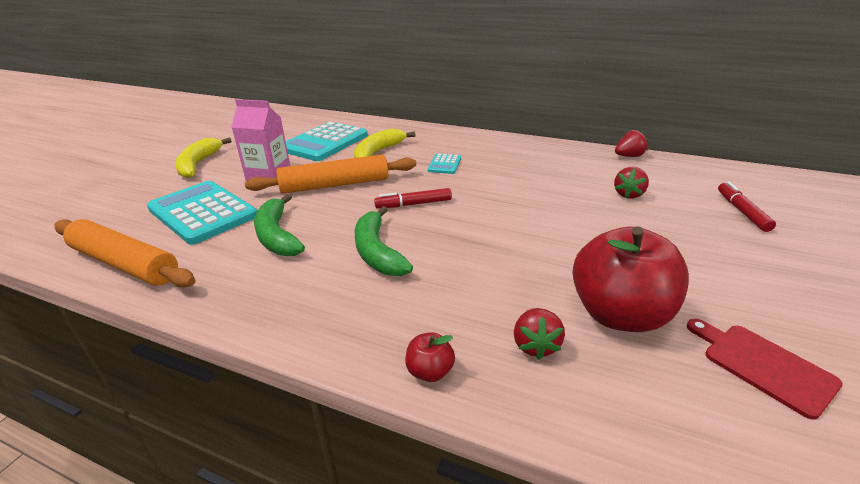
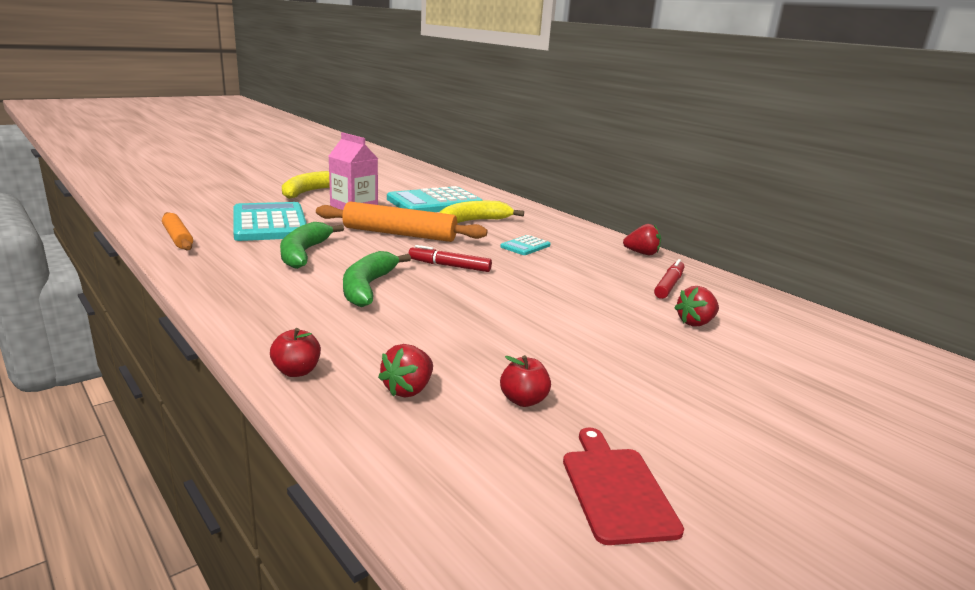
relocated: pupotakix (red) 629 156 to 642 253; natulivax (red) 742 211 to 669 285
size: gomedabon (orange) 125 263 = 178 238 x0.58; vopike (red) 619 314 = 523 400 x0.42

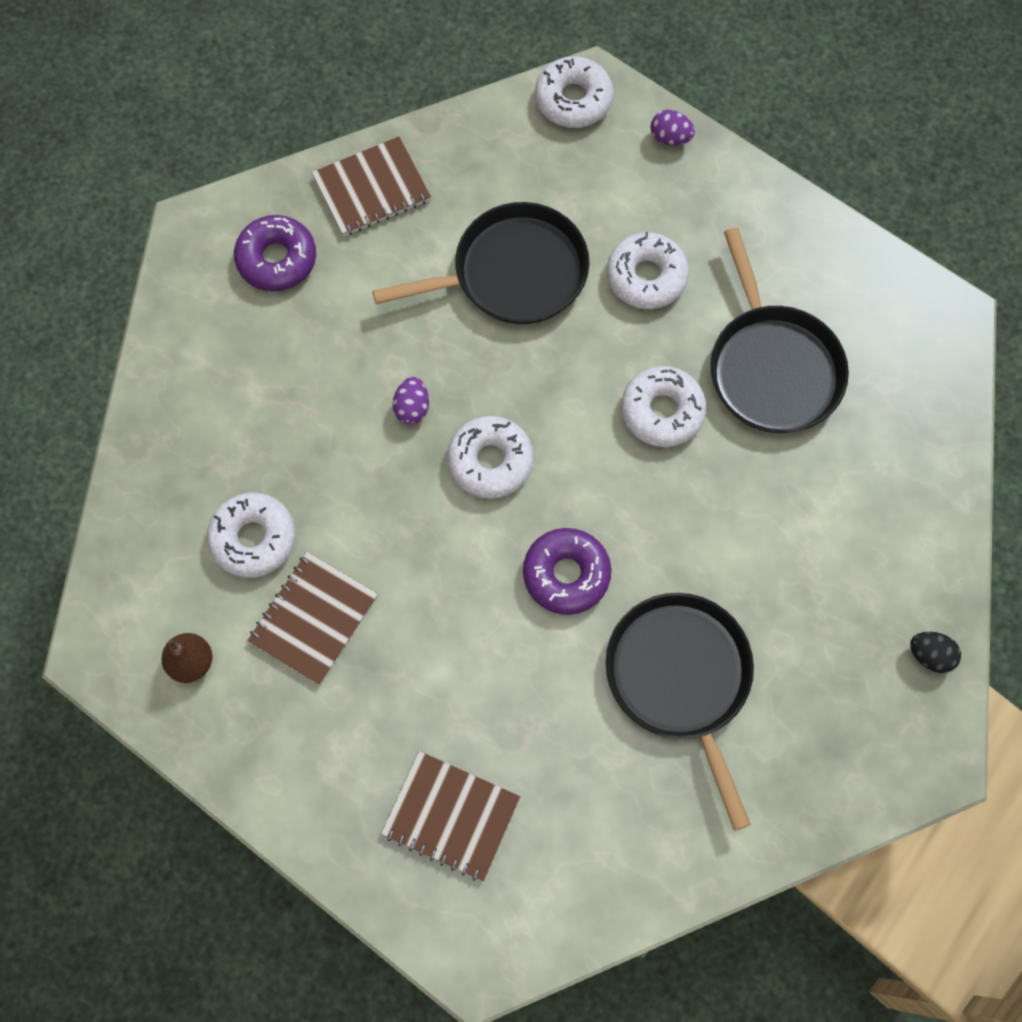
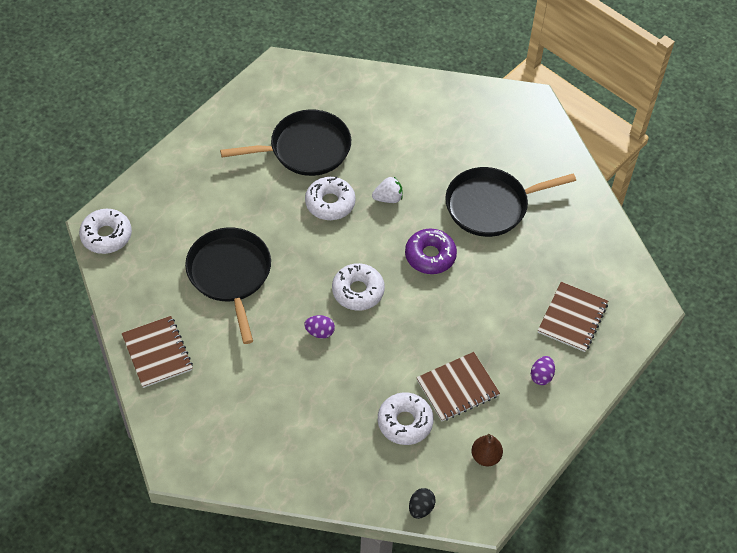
missing: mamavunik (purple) 277 259; mamavunik (white) 646 277
appeared: pupotakix (white) 388 198
relocated: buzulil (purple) 670 138 to 541 376; buzulil (black) 929 655 to 421 508
spun: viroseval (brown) 314 619 = 457 388 60 degrees counterclockwise

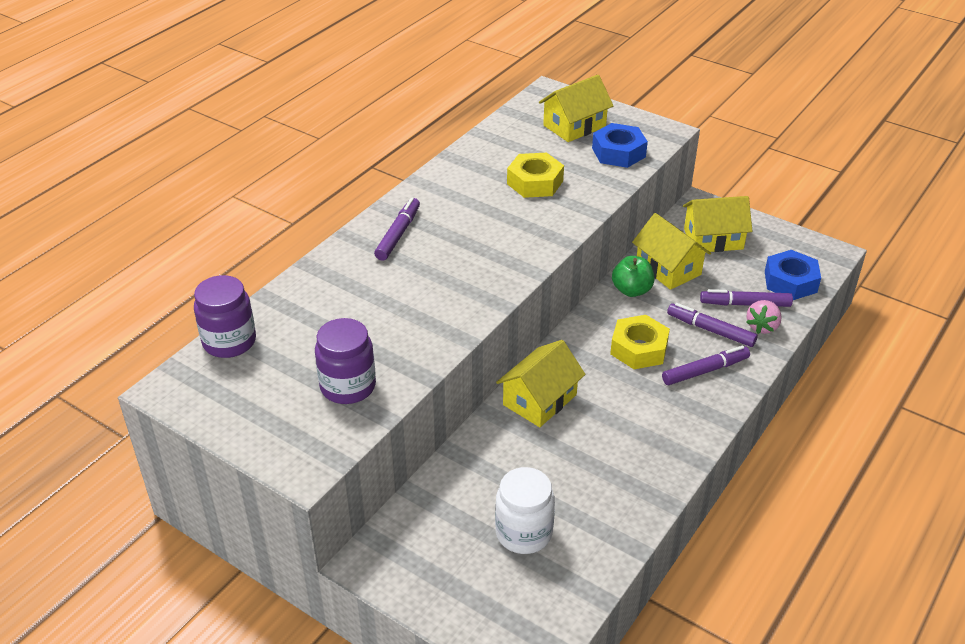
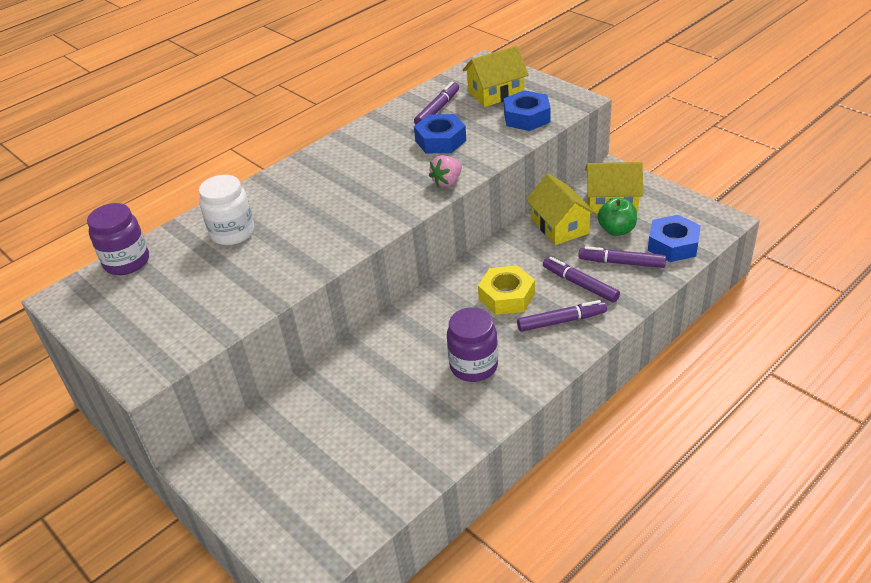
missing: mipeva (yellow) 539 400
relocated: natulivax (purple) 398 234 to 437 109; vopike (green) 631 290 to 616 230; pupotakix (pink) 762 327 to 447 182; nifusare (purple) 348 386 to 473 366; nifusare (white) 523 533 to 232 233
colour: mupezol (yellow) 535 182 to mupezol (blue) 440 140

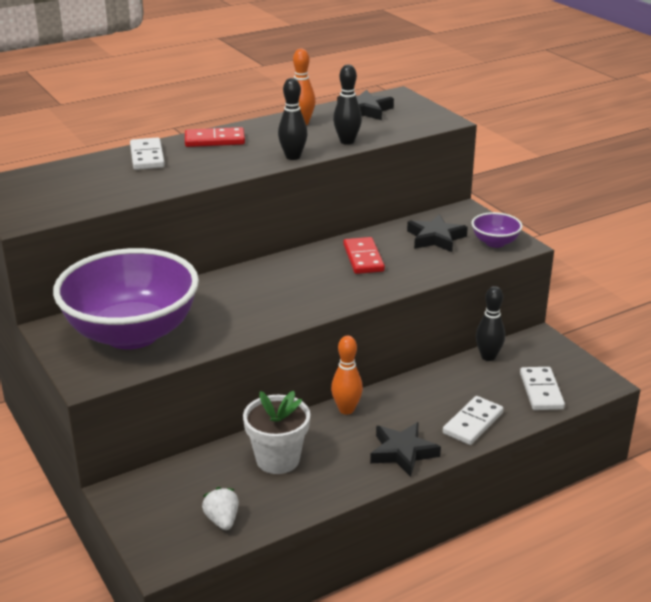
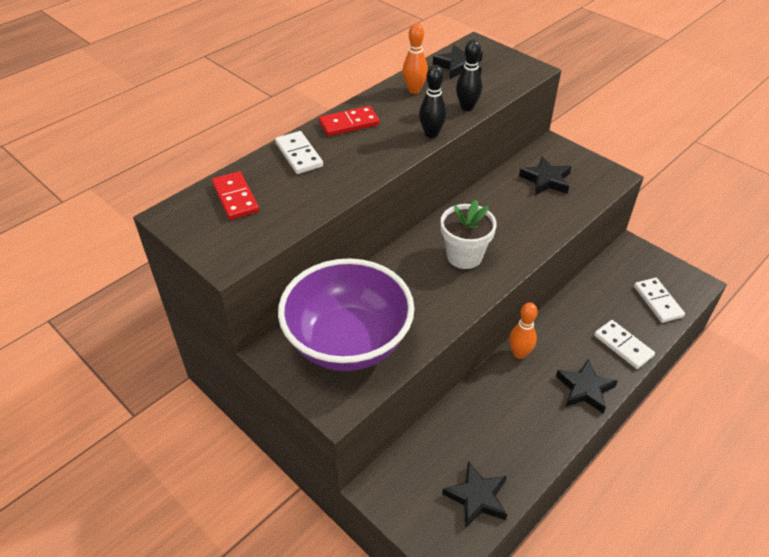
missing: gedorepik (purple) 495 242; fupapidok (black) 488 357
relocated: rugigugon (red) 363 258 to 235 198; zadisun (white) 278 459 to 464 256
exchanged: pupotakix (white) 222 520 to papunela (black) 477 497
spun: rugigugon (white) 472 423 = 623 346 60 degrees counterclockwise

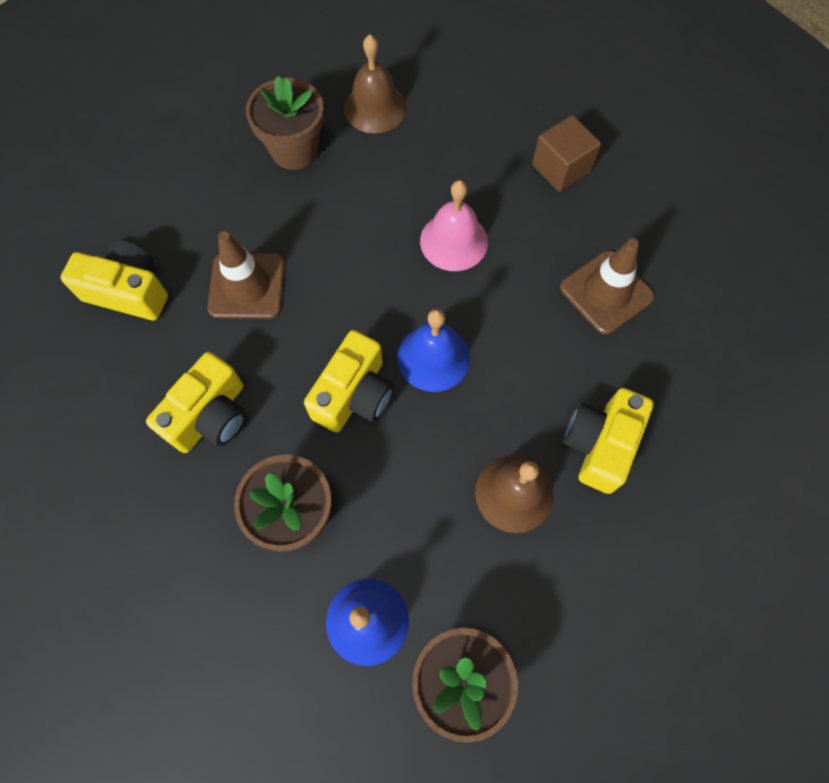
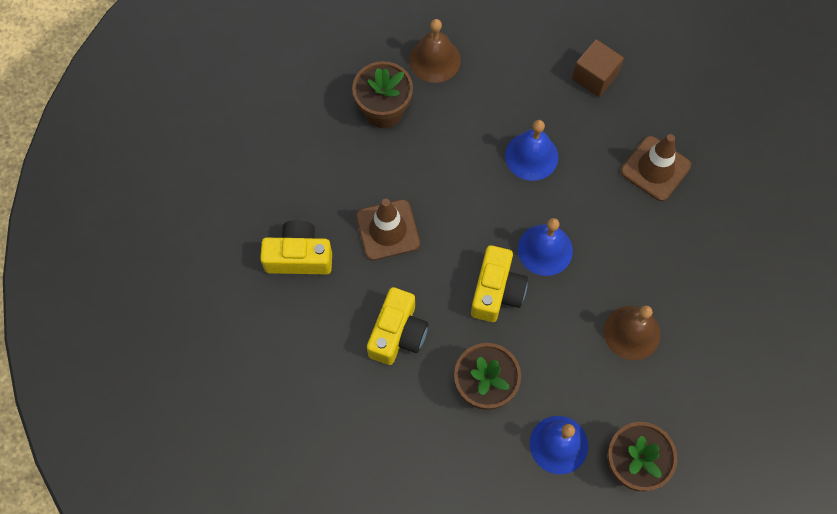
missing: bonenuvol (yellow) 600 445
colour: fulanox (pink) 454 241 to fulanox (blue) 531 156

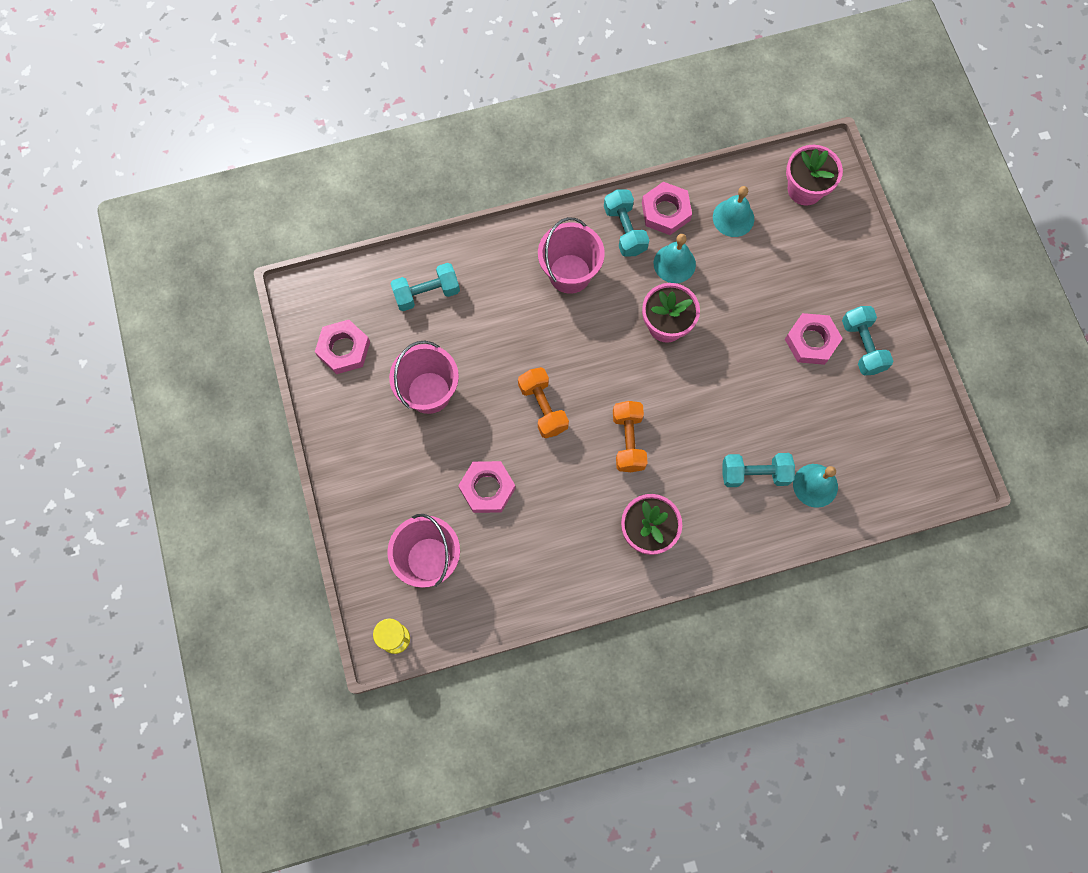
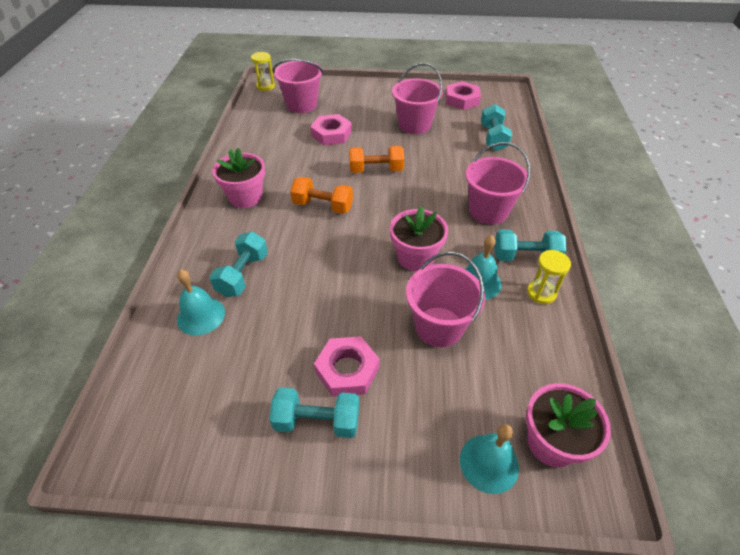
appeared: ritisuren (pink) 439 326
relocated: fulanox (turquoise) 733 218 to 489 463
exchanged: mupezol (pink) 666 211 to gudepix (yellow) 541 293

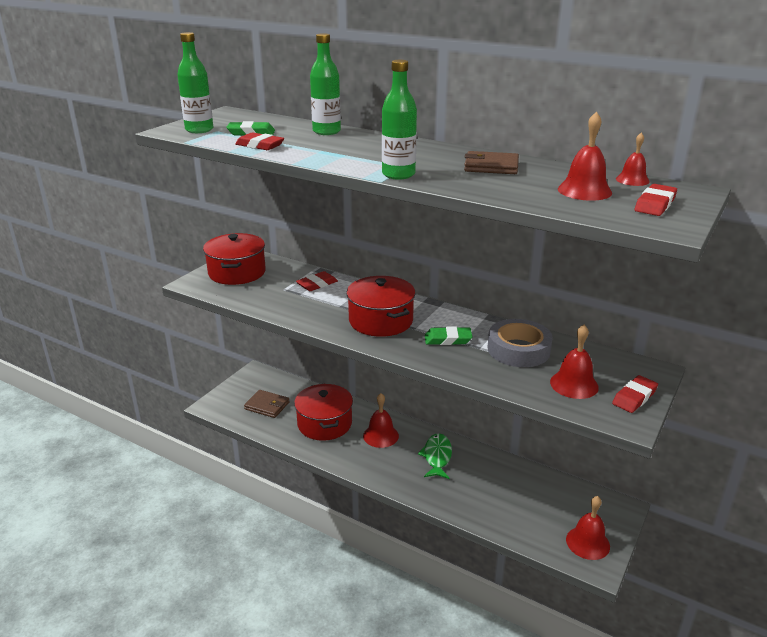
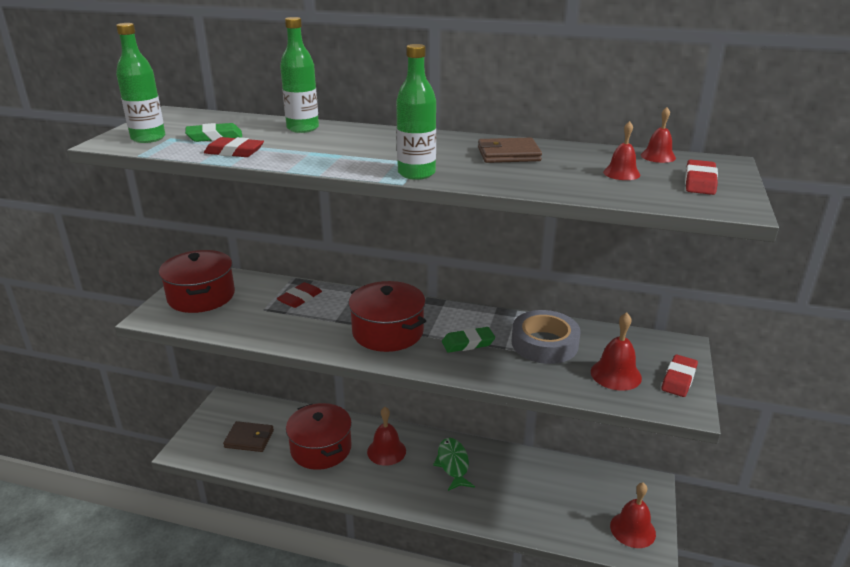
size: fulanox (red) 584 191 = 621 173 x0.64

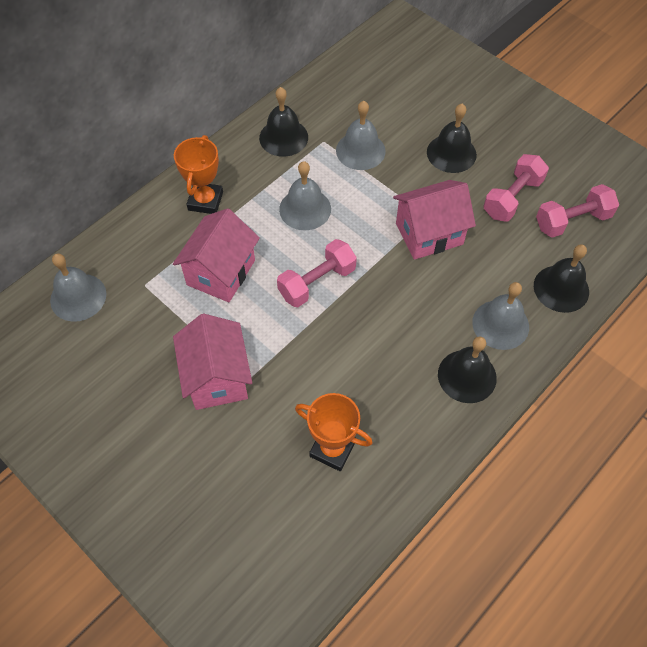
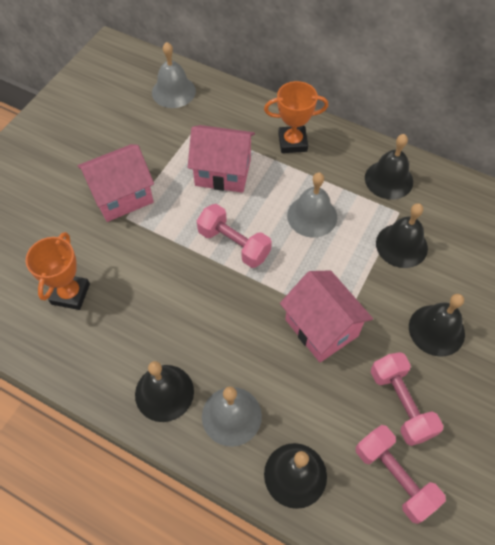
colour: fulanox (grey) 360 150 to fulanox (black) 401 245
spun: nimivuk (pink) 512 198 = 401 403 45 degrees clockwise

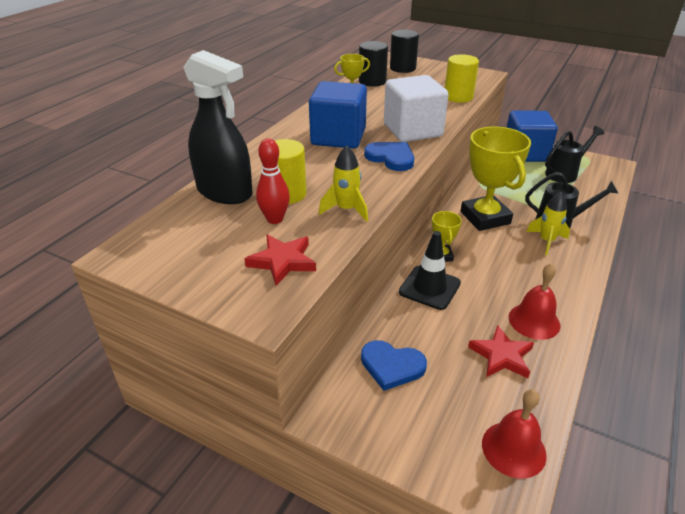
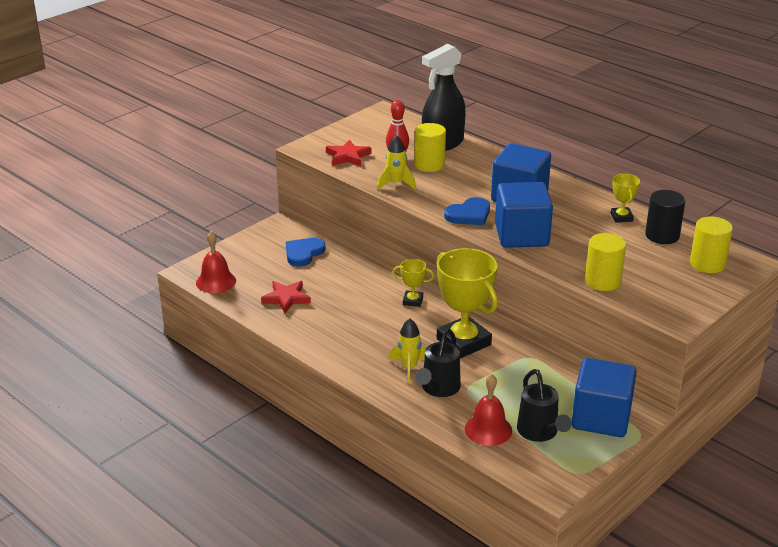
missing: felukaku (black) 429 287
relocated: fulanox (red) 534 321 to 488 429
colour: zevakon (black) 402 68 to zevakon (yellow) 707 264; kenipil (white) 412 130 to kenipil (blue) 521 235
spun: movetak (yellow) 485 217 = 463 342 60 degrees clockwise

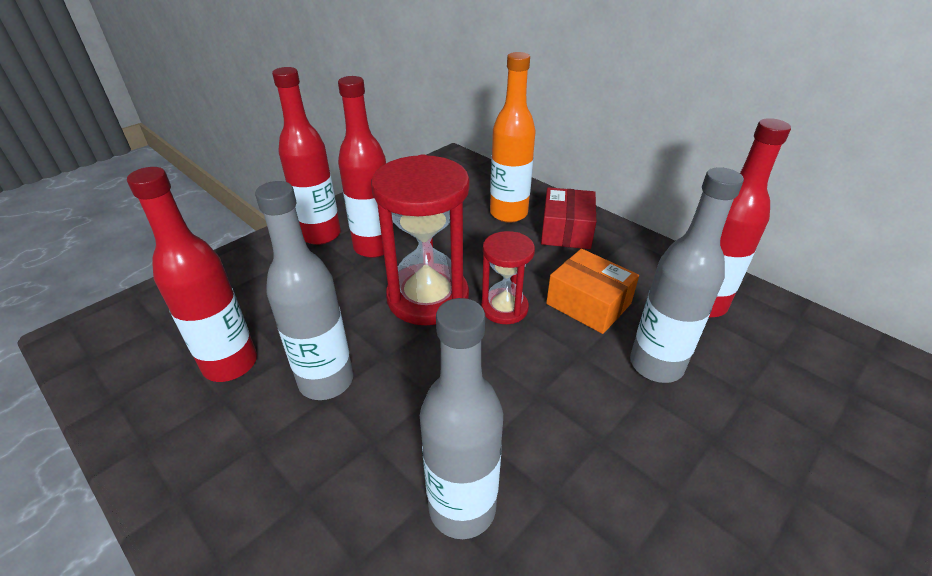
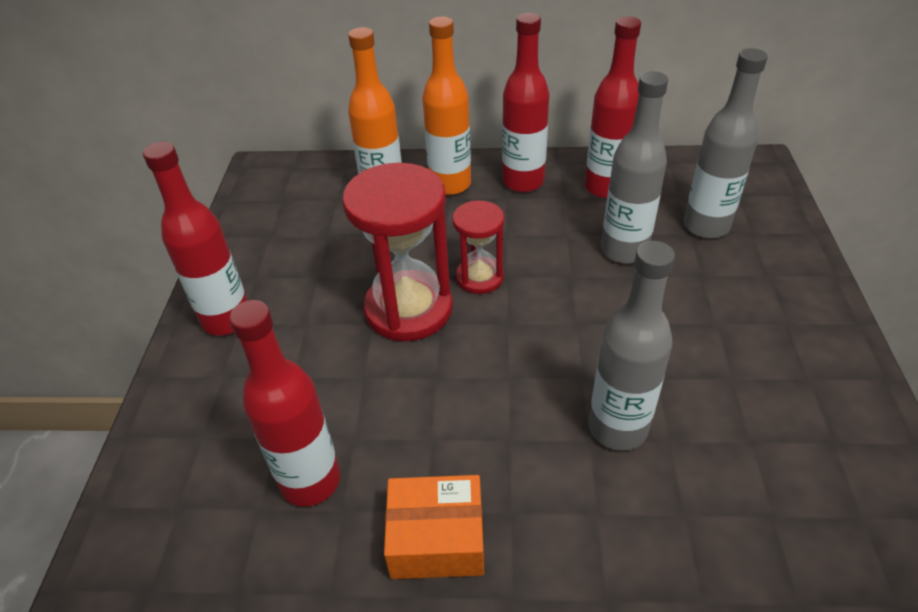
relocated: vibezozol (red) 374 247 to 523 182; vibezozol (grey) 326 381 to 706 226; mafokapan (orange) 588 304 to 437 539
exchanged: mafokapan (red) 566 231 to vibezozol (orange) 450 184

